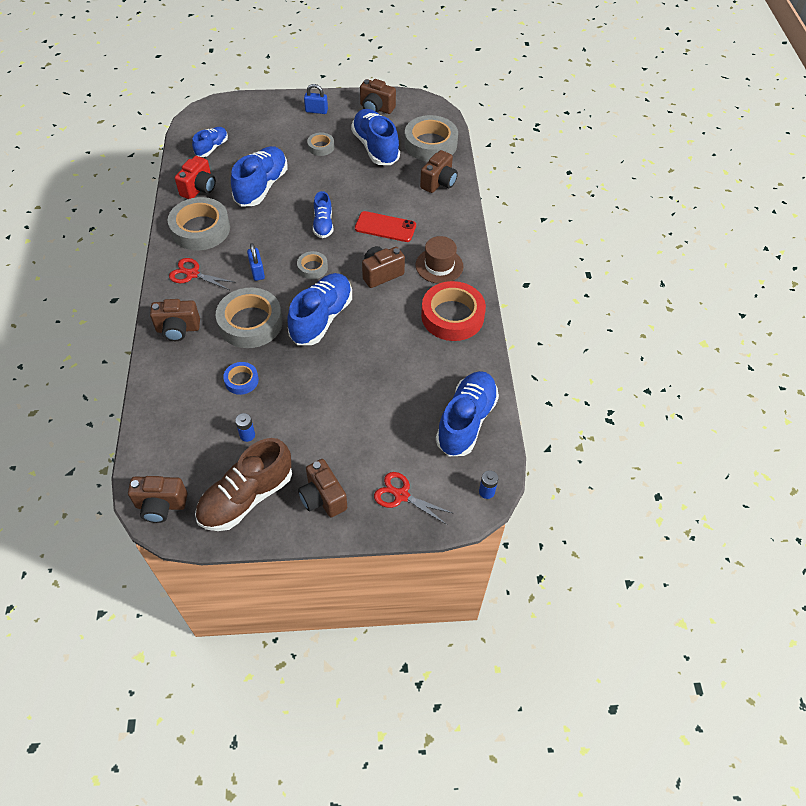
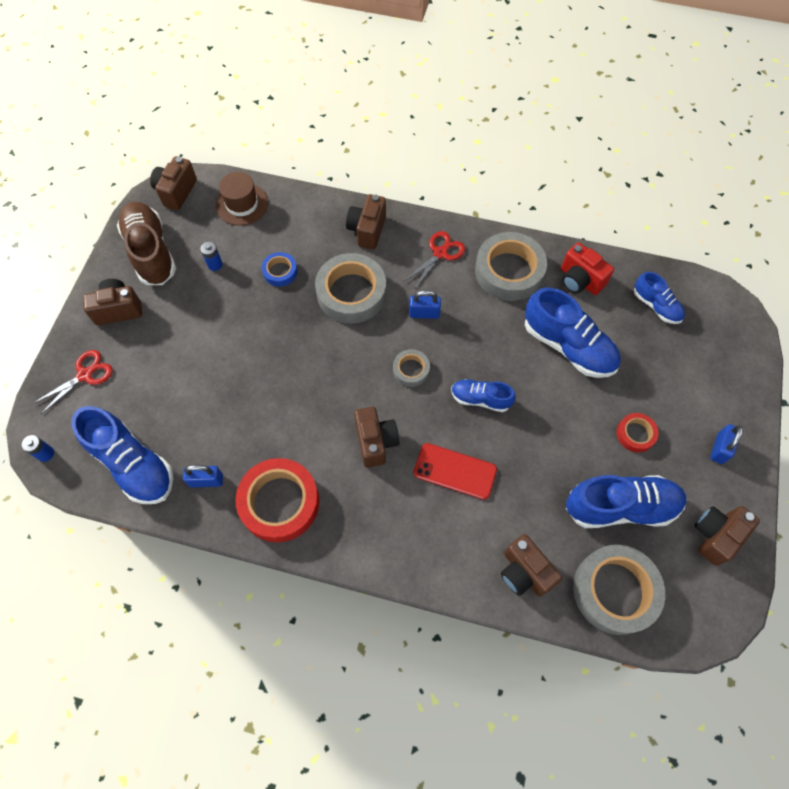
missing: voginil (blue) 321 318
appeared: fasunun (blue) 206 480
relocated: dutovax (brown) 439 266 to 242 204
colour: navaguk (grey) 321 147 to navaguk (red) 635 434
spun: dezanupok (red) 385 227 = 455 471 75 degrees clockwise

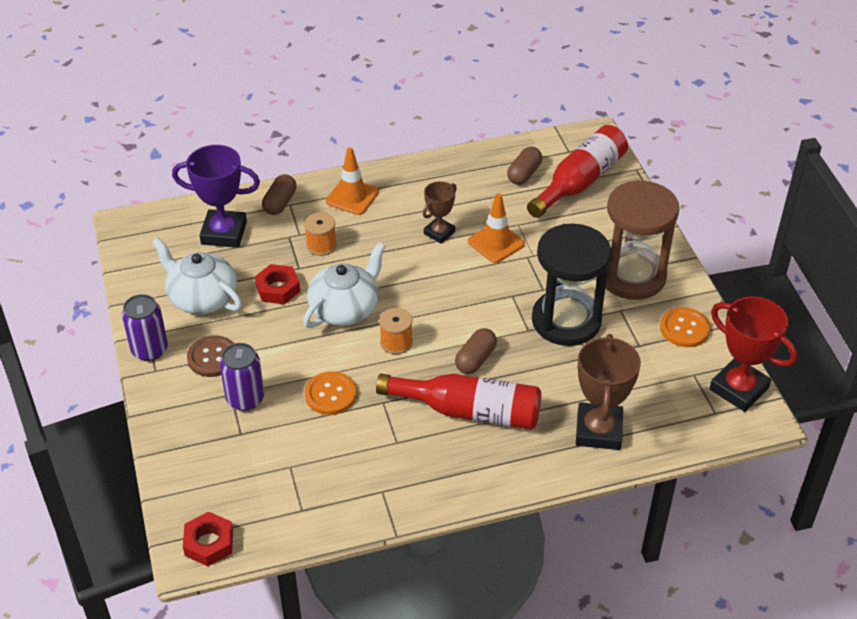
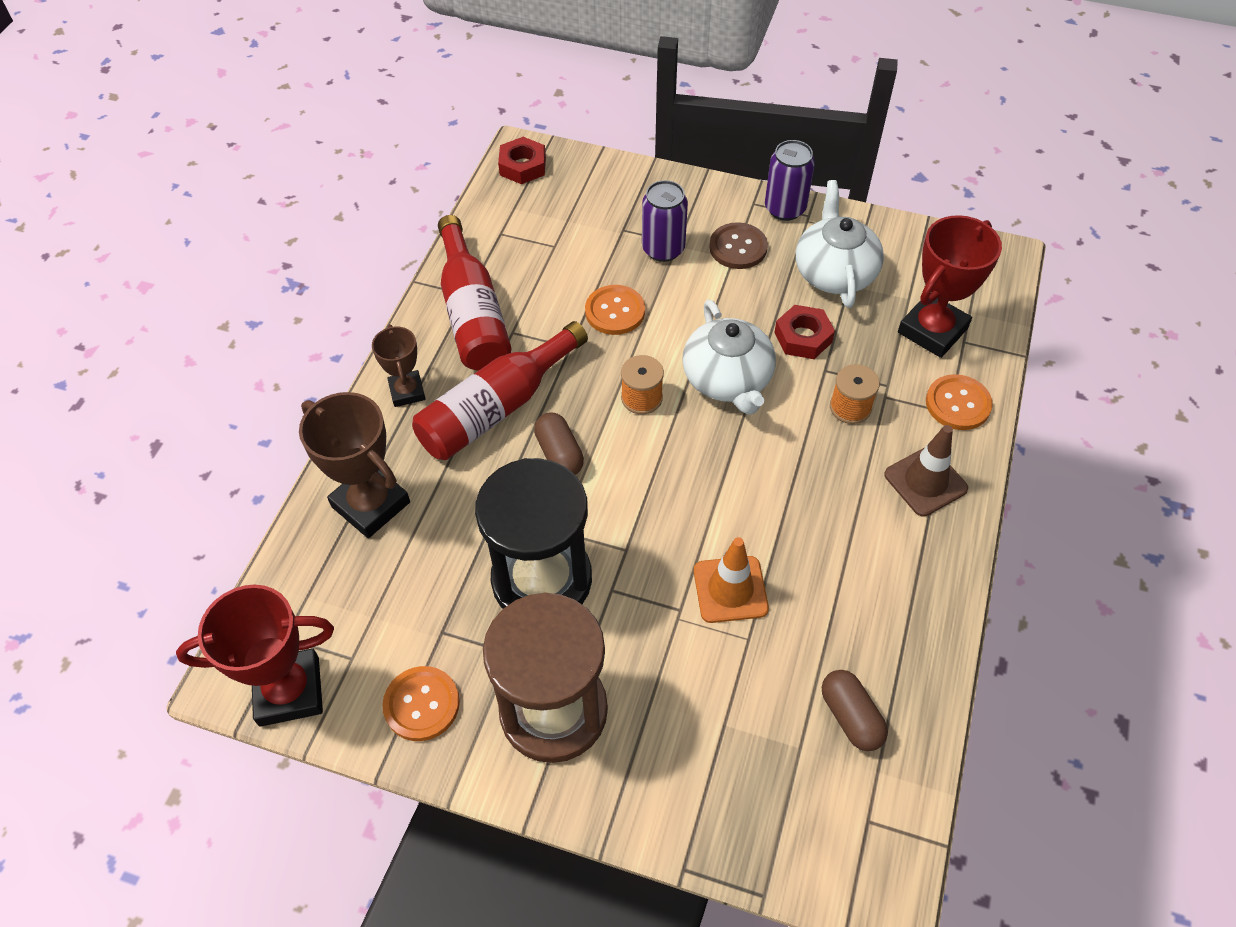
relocated: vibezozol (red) 579 182 to 473 313; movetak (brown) 439 233 to 407 391
exchanged: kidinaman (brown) 280 203 to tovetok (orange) 958 404
colour: movetak (purple) 224 233 to movetak (red) 932 330; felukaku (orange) 352 197 to felukaku (brown) 925 481
spun: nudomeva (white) 201 297 = 834 272 75 degrees counterclockwise

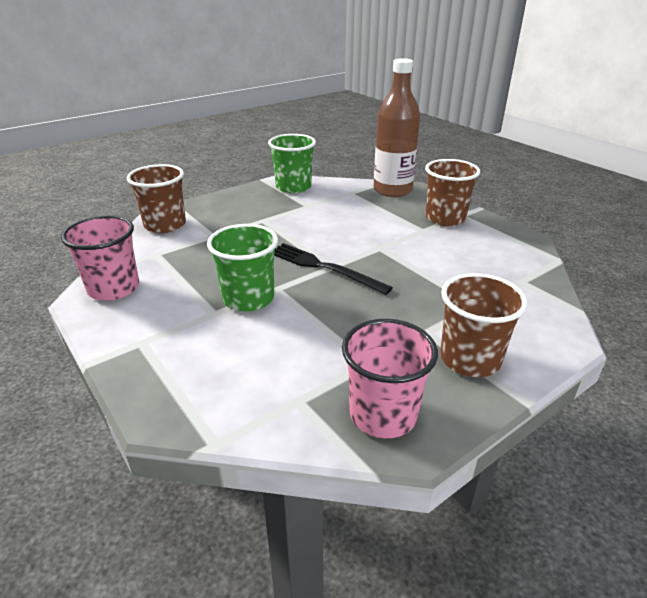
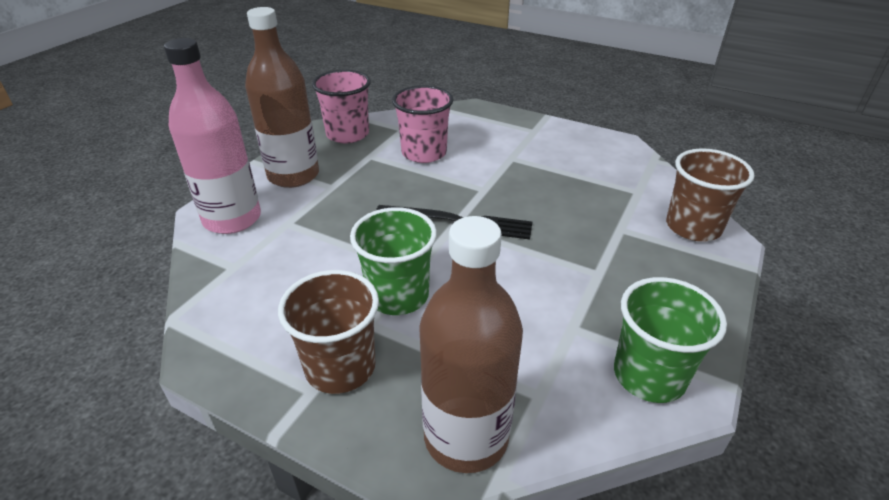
appeared: vibezozol (pink) 232 219
relocated: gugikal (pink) 114 288 to 424 153; gugikal (green) 248 298 to 398 295
exchanged: gugikal (brown) 470 359 to vibezozol (brown) 293 175

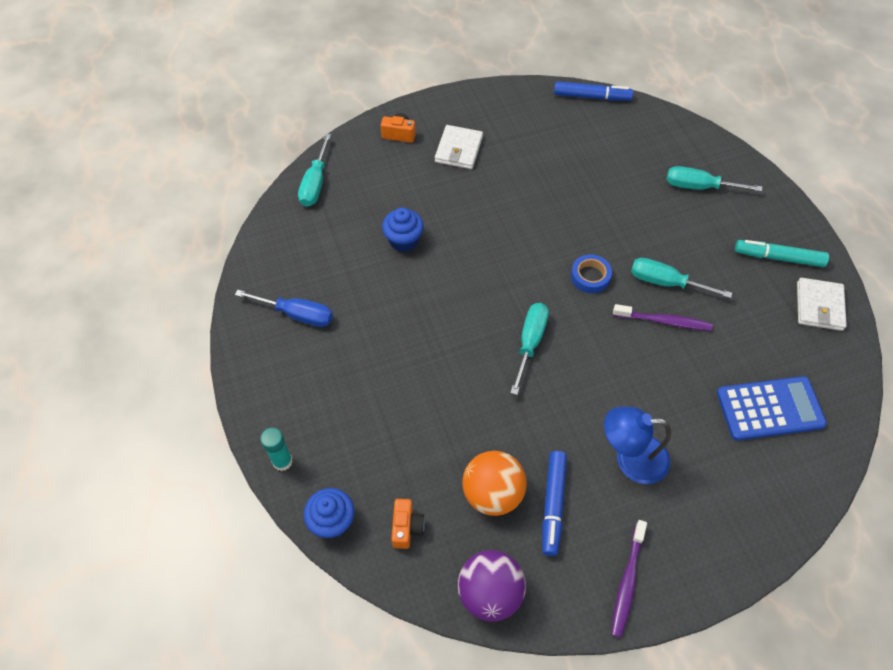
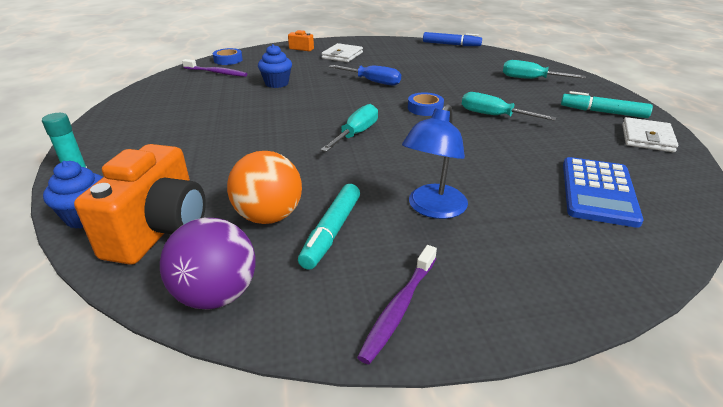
relocated: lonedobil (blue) 297 314 to 372 82; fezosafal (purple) 664 321 to 216 72
exchanged: lonedobil (turquoise) 315 183 to navaguk (blue) 228 60
colour: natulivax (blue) 553 505 to natulivax (turquoise) 331 232
spun: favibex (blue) 770 409 = 598 191 105 degrees clockwise; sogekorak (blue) 630 458 = 433 209 75 degrees counterclockwise
size: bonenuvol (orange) 406 527 = 159 230 x2.22

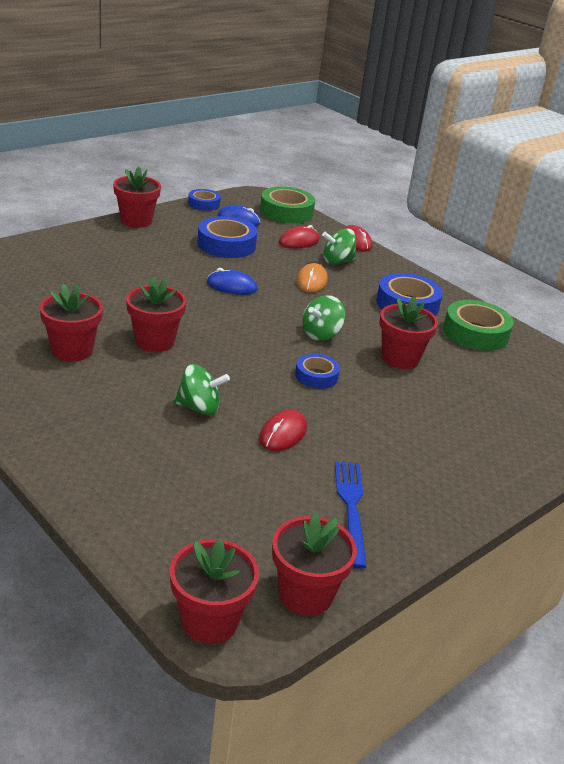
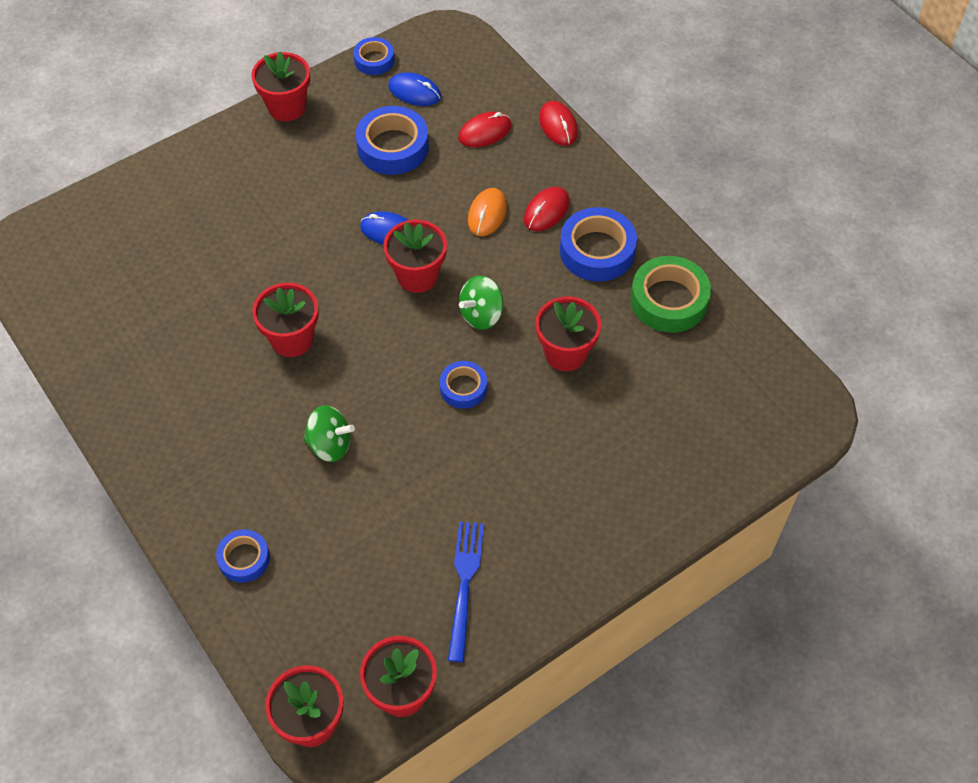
missing: navaguk (green) 286 212; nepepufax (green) 337 261
appeared: navaguk (blue) 244 559
relocated: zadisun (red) 72 350 to 417 276; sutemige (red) 283 434 to 546 211

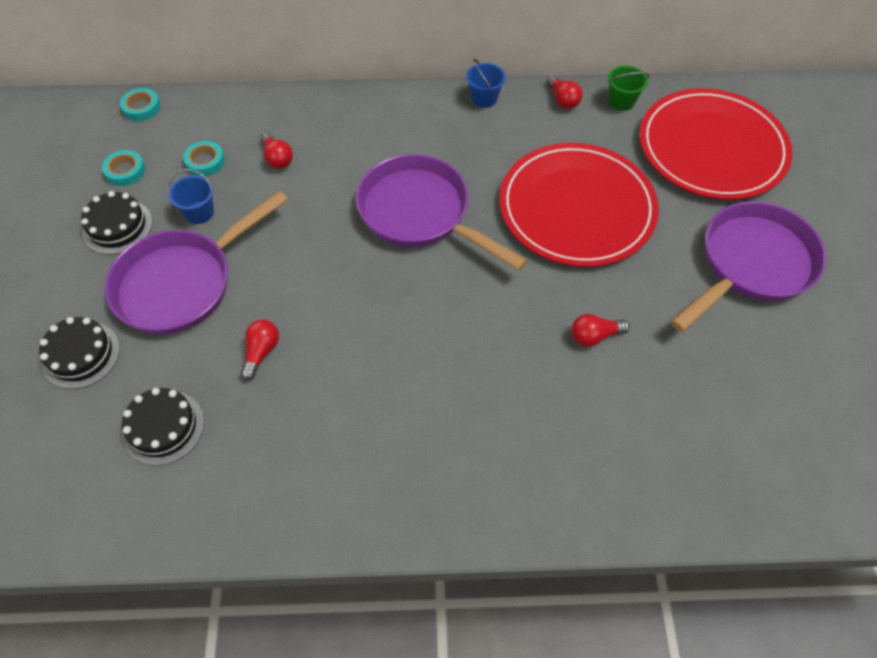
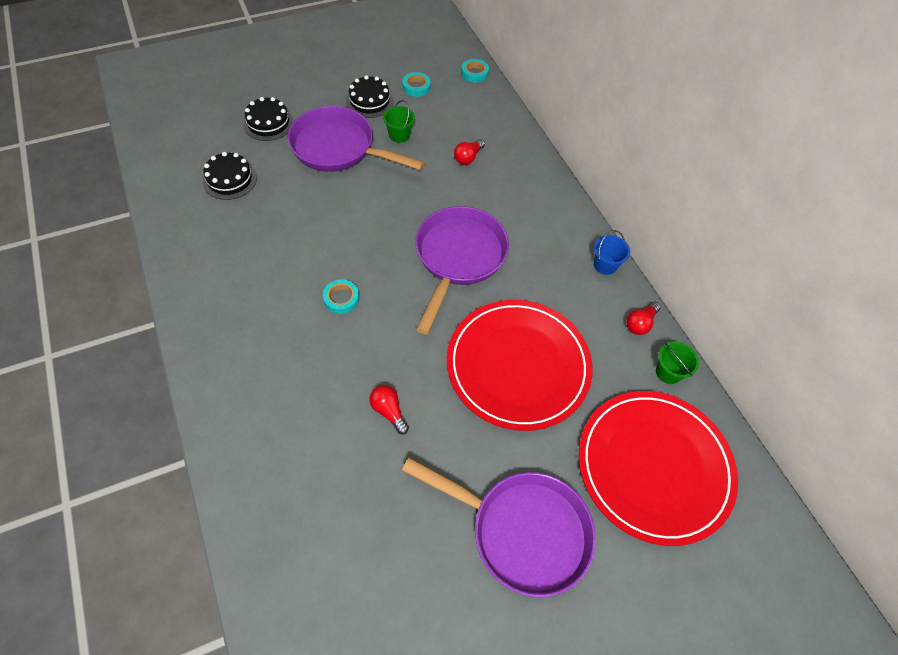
missing: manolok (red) 261 352
relocated: navaguk (turquoise) 205 161 to 341 299
colour: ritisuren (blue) 199 212 to ritisuren (green) 399 135

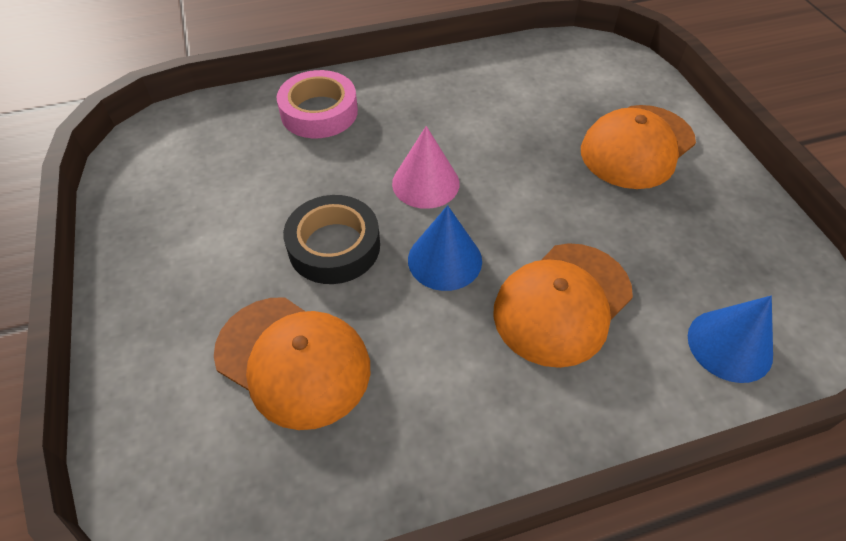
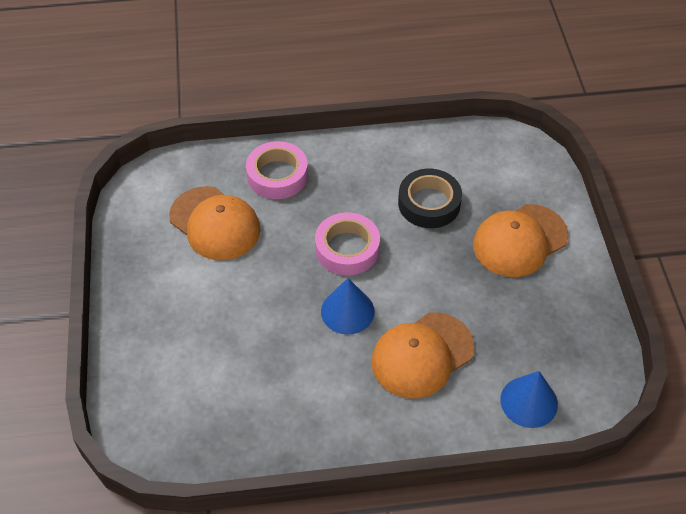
relocated: navaguk (black) 334 246 to 429 203; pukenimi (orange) 293 361 to 215 223
exchanged: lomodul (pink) 425 183 to navaguk (pink) 347 249

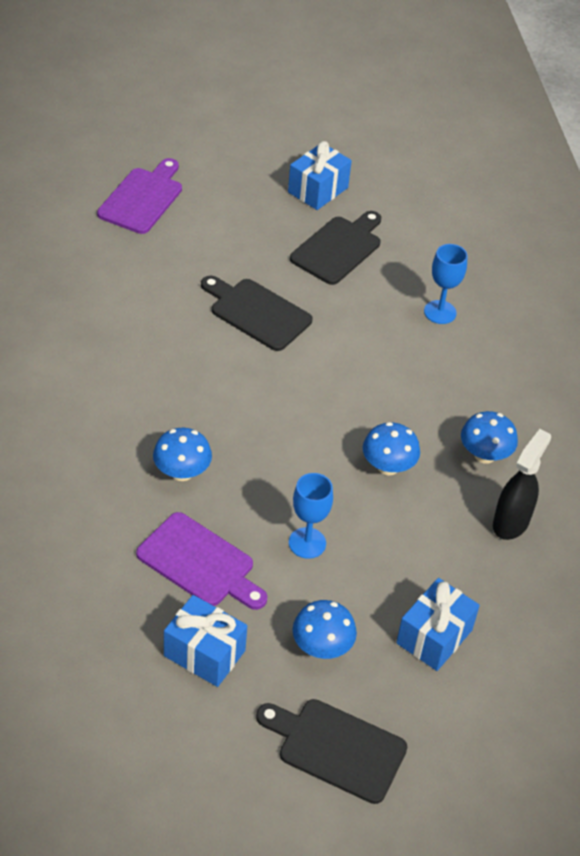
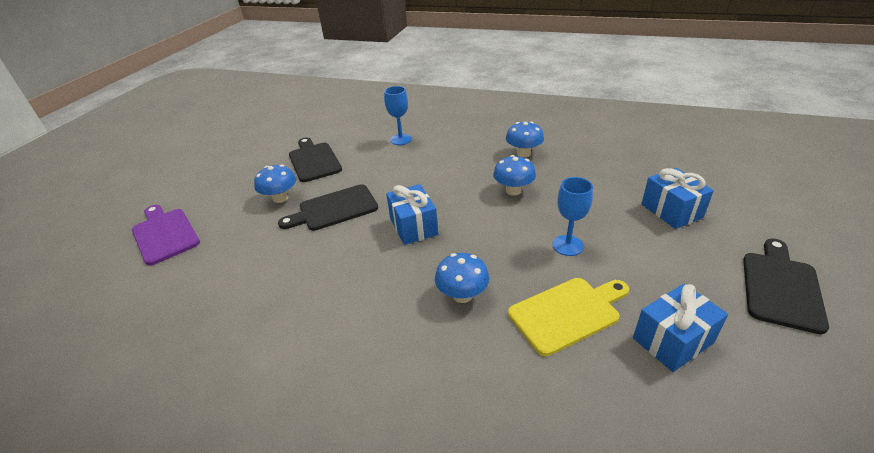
missing: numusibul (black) 511 522
relocated: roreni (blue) 318 190 to 413 227; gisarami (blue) 322 647 to 280 198
colour: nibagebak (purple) 200 563 to nibagebak (yellow) 567 313
spun: nibagebak (black) 336 748 = 781 287 150 degrees clockwise

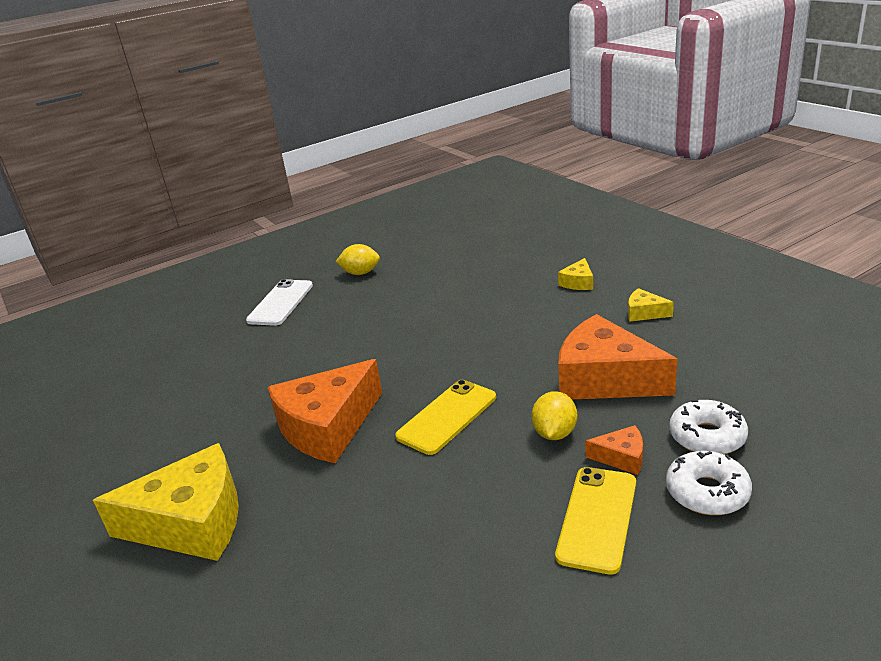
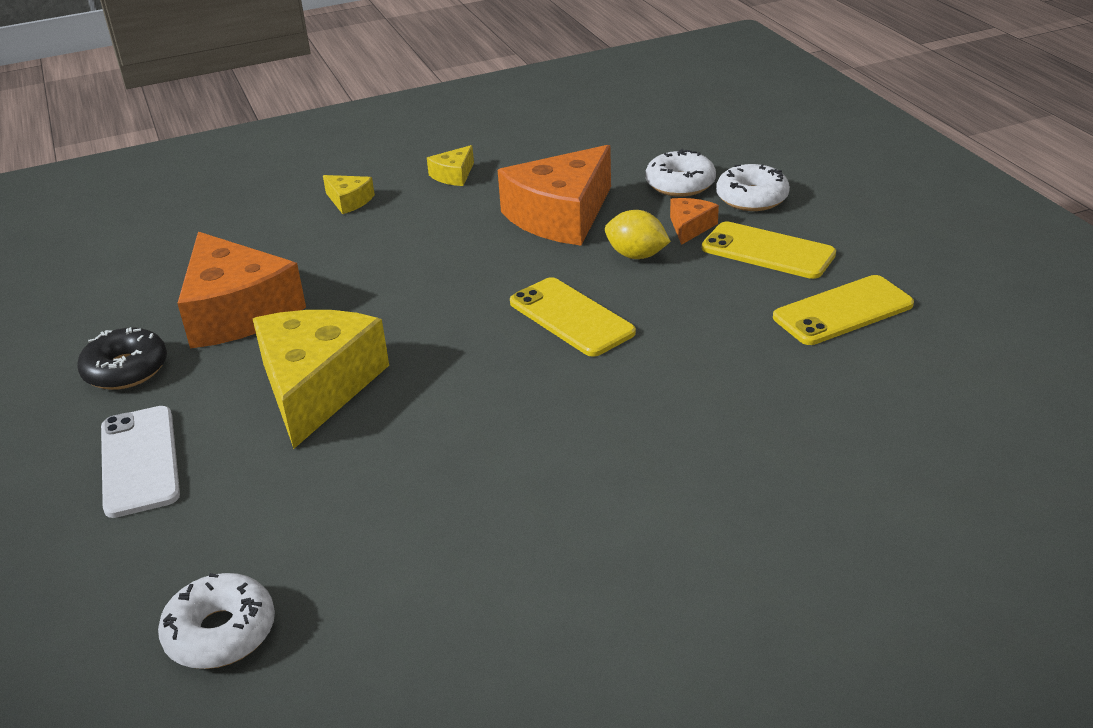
appeared: dezanupok (yellow) 843 311; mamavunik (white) 221 632
relocated: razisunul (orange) 327 427 to 237 311; razisunul (yellow) 192 522 to 317 387
exchanged: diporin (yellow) 360 273 to mamavunik (black) 126 369
spun: dezanupok (white) 281 303 = 140 461 45 degrees clockwise

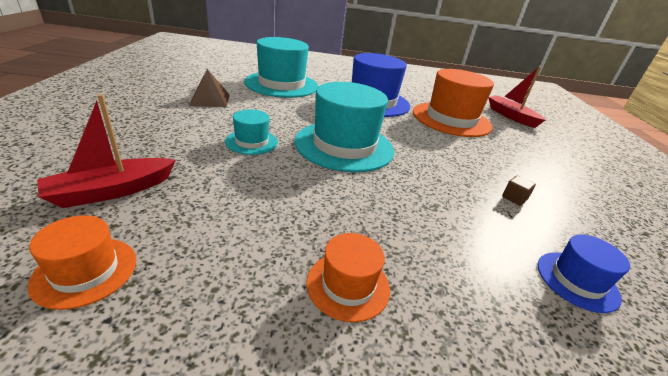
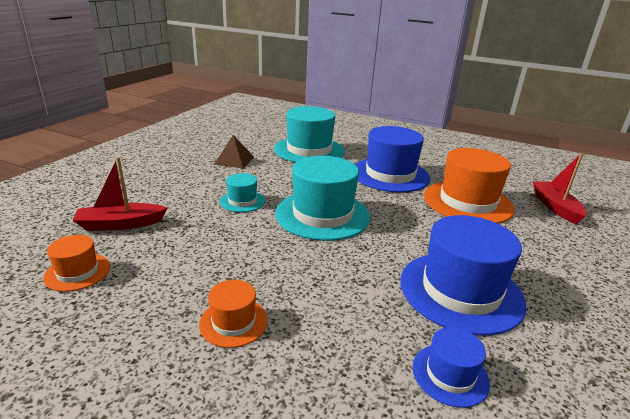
exchanged: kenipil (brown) 514 198 to dutovax (blue) 460 291

